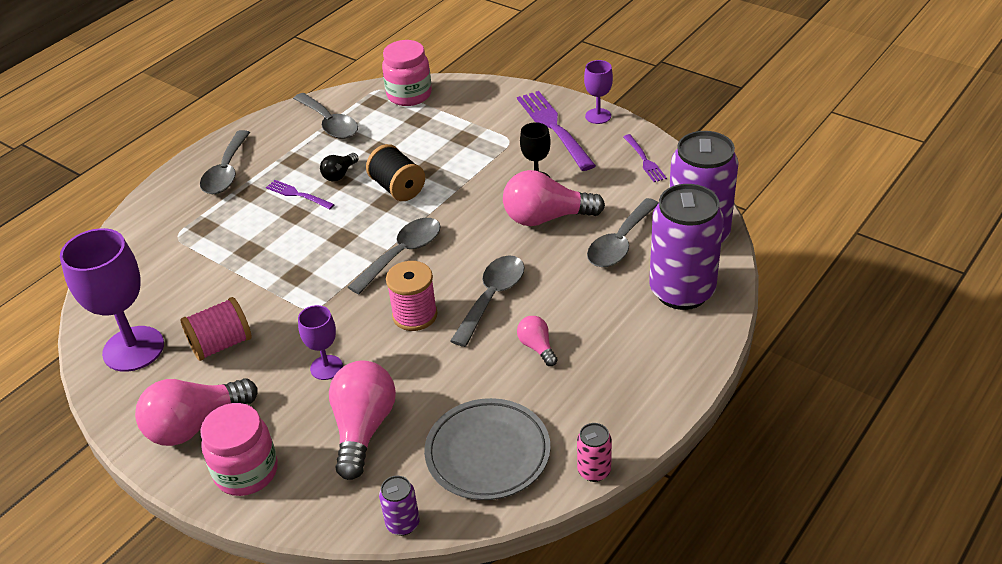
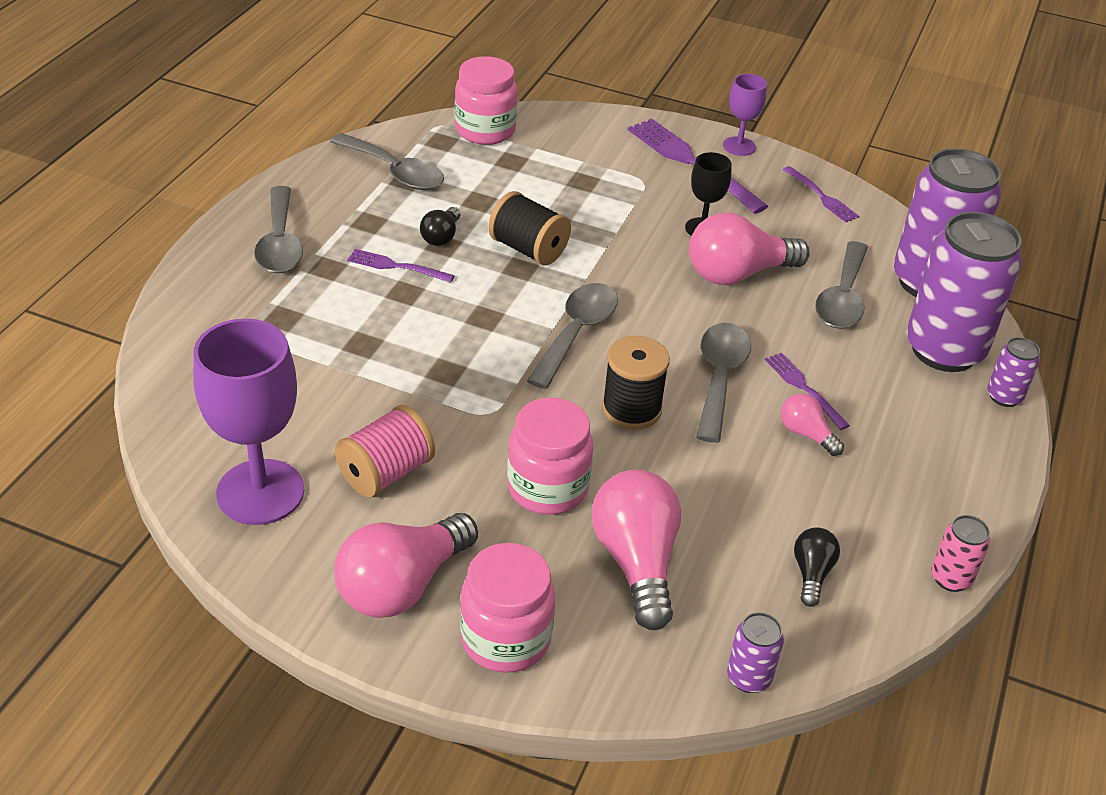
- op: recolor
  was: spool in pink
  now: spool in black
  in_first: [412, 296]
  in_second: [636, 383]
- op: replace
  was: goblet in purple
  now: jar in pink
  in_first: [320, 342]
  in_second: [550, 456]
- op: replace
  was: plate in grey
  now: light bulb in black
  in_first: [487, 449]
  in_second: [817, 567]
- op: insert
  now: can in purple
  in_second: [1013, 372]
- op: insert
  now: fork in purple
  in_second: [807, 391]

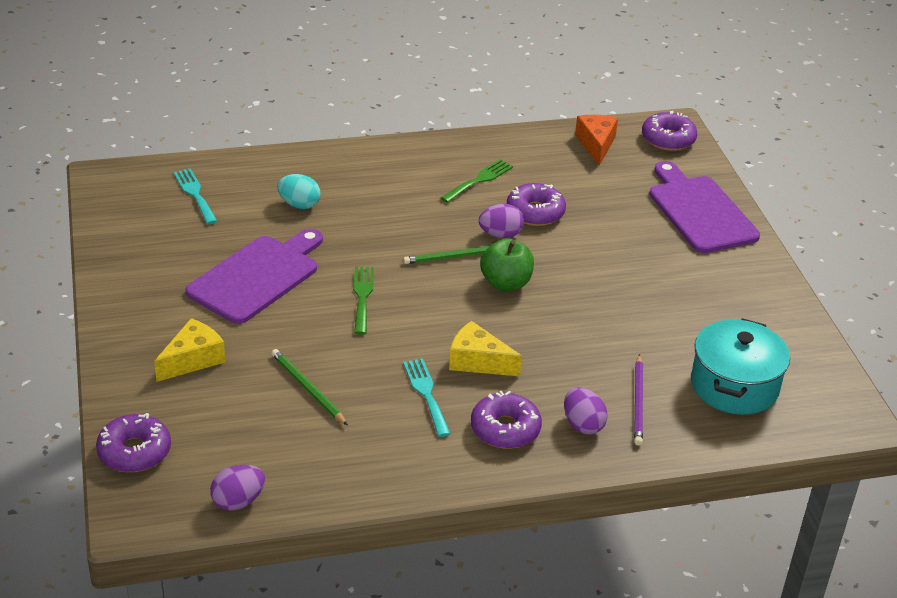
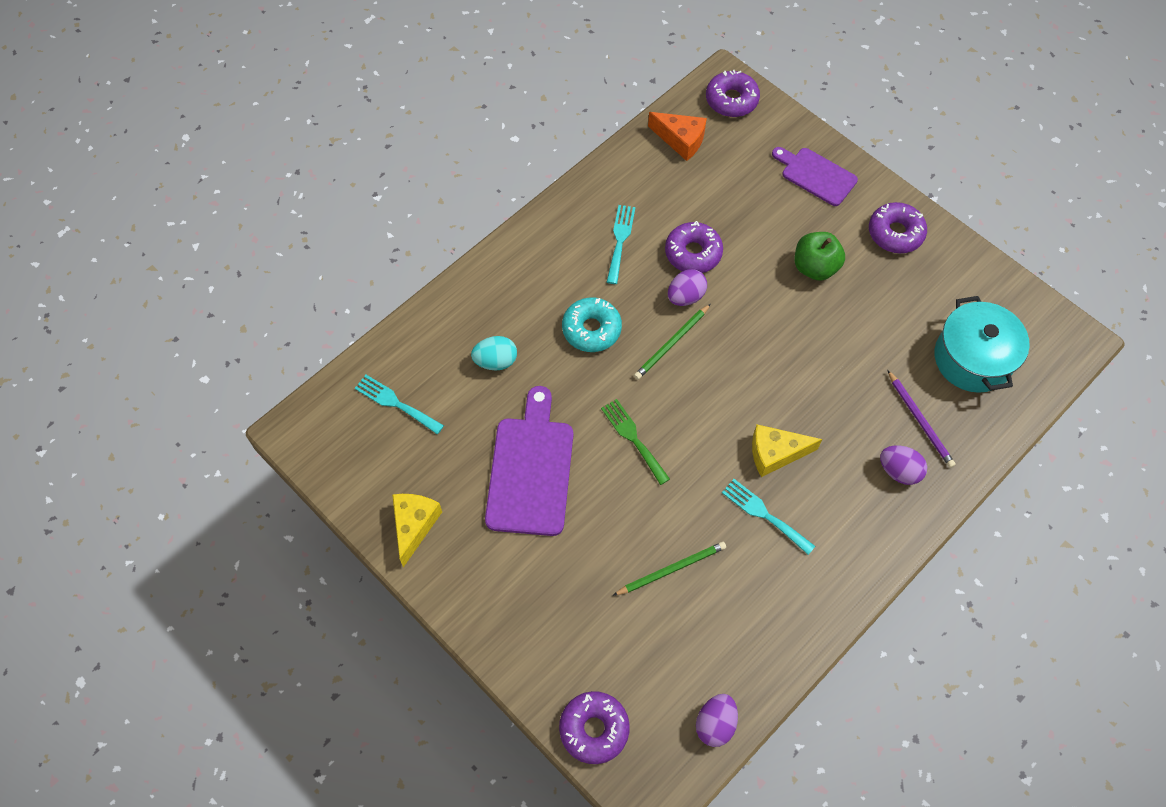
- op: rotate
  was: cheese in orange
  in_first: [596, 140]
  in_second: [677, 136]
  clockwise: 150
- op: recolor
  was: fork in green
  now: fork in turquoise
  in_first: [477, 181]
  in_second: [621, 244]
- op: resize
  was: cutting board in purple
  in_first: [704, 207]
  in_second: [815, 176]
  ratio: 0.63
- op: move
  was: apple in green
  in_first: [507, 264]
  in_second: [820, 256]
- op: move
  was: cheese in yellow
  in_first: [189, 350]
  in_second: [417, 530]
- op: rotate
  was: pencil in green
  in_first: [309, 387]
  in_second: [669, 569]
  clockwise: 135
- op: move
  was: donut in purple
  in_first: [506, 420]
  in_second: [898, 227]
- op: insert
  now: donut in turquoise
  in_second: [592, 324]

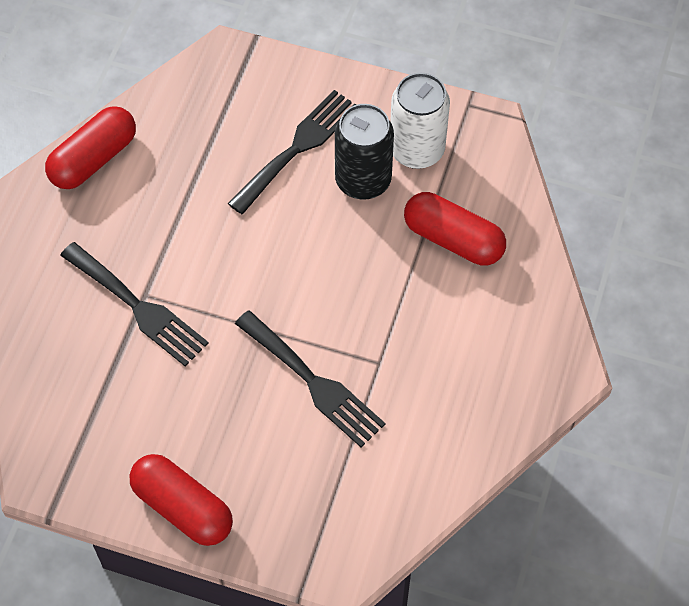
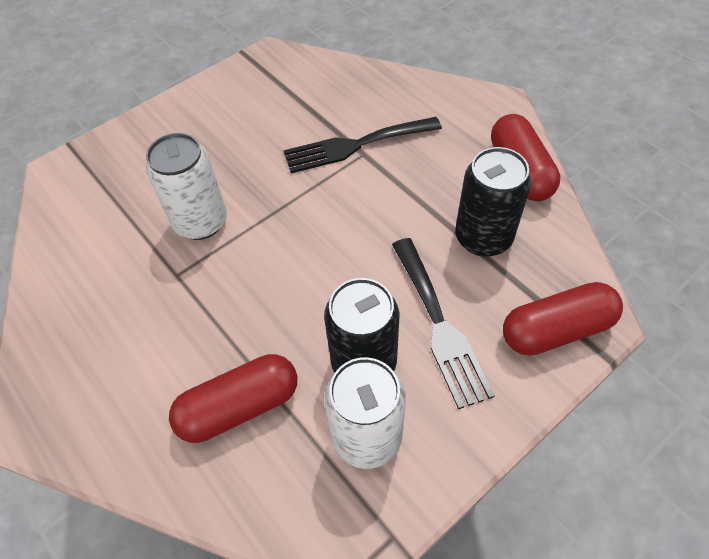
- op: replace
  was: fork in black
  now: can in white
  in_first: [310, 378]
  in_second: [186, 186]
- op: move
  was: capsule in red
  in_first: [181, 500]
  in_second: [563, 318]
- op: insert
  now: can in black
  in_second: [493, 202]

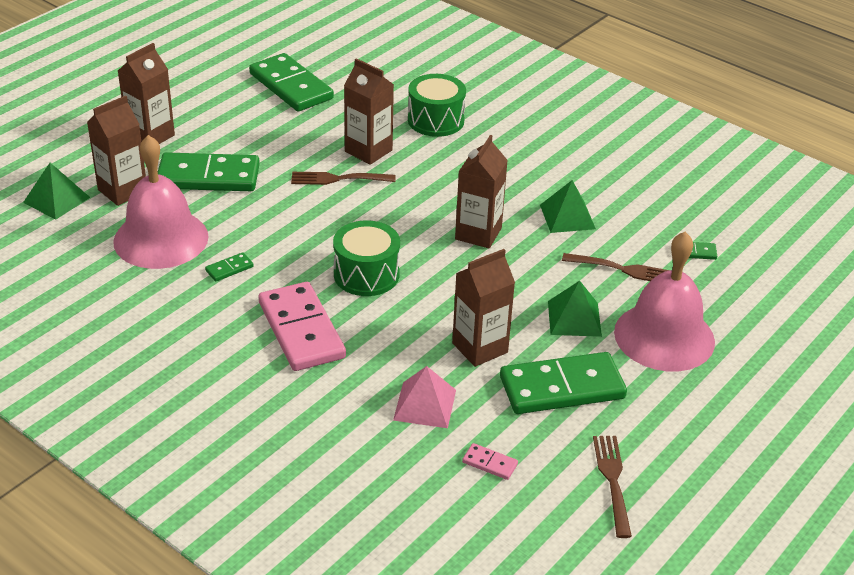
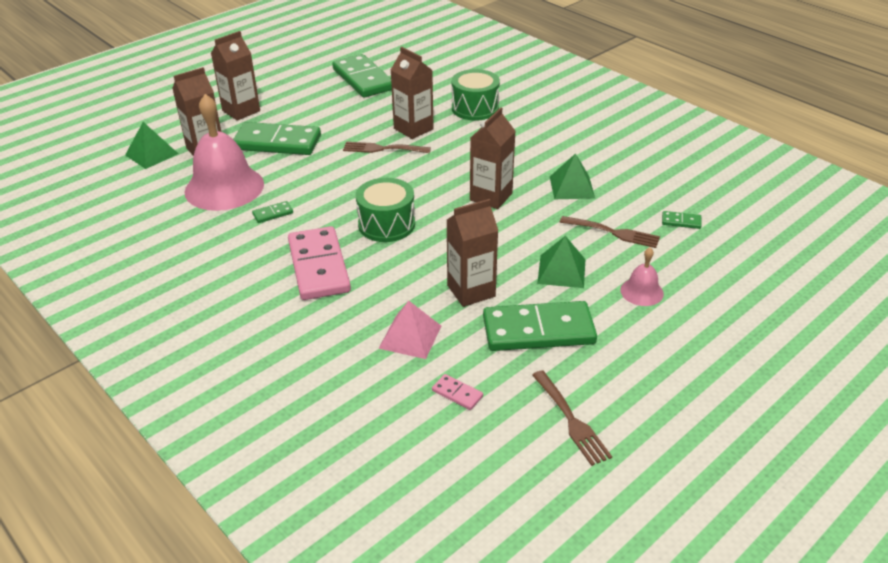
- op: resize
  was: bell in pink
  in_first: [664, 301]
  in_second: [642, 276]
  ratio: 0.46
- op: rotate
  was: fork in brown
  in_first: [612, 487]
  in_second: [572, 418]
  clockwise: 150

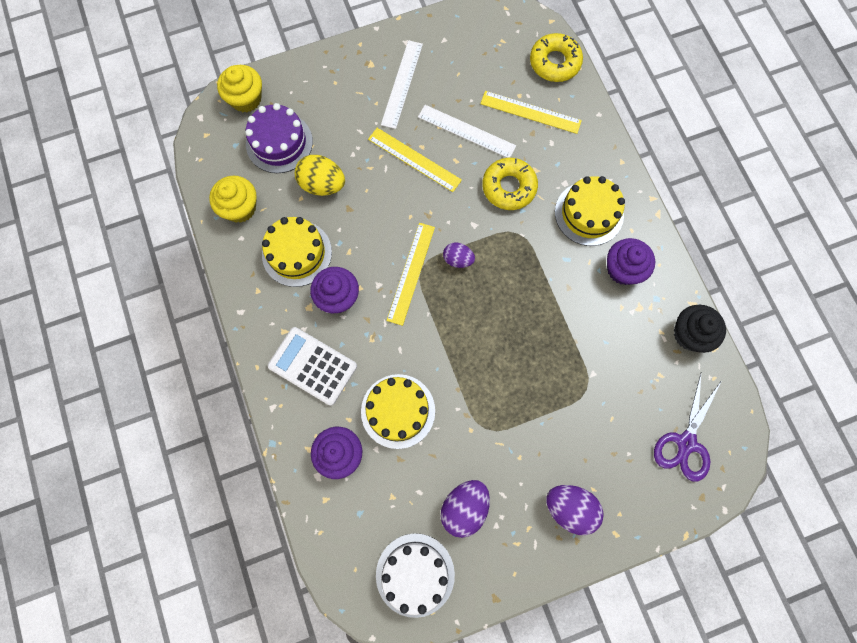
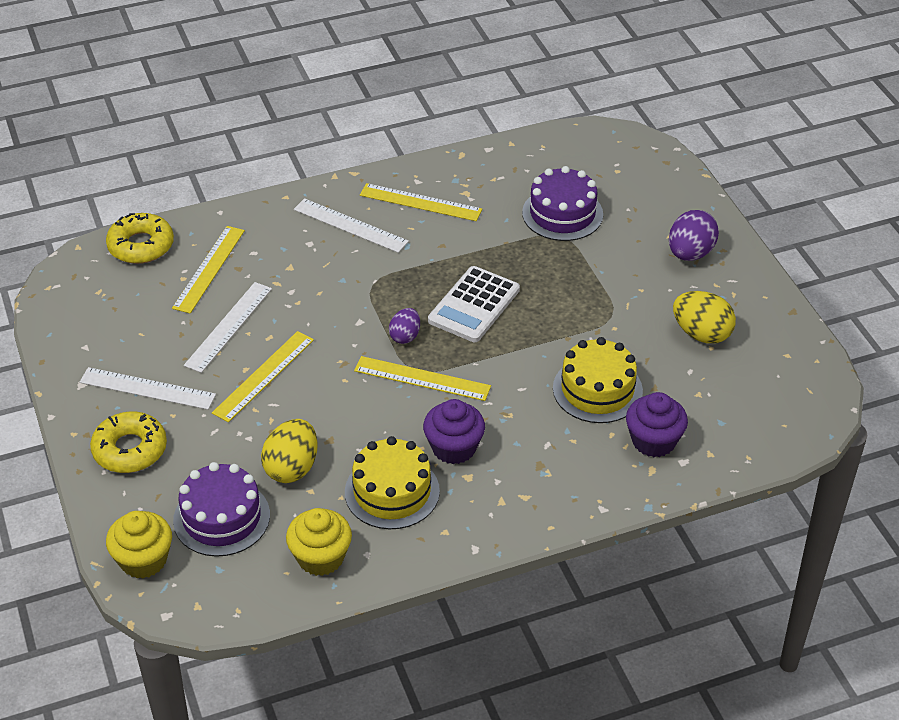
- op: move
  was: donut in yellow
  in_first: [510, 184]
  in_second: [128, 442]
- op: replace
  was: cake in yellow
  now: ruler in white
  in_first: [590, 211]
  in_second: [351, 225]
- op: replace
  was: cupcake in purple
  now: ruler in yellow
  in_first: [631, 261]
  in_second: [421, 202]
- op: delete
  was: cupcake in black
  in_first: [700, 329]
- op: move
  was: calculator in white
  in_first: [312, 366]
  in_second: [474, 304]
- op: delete
  was: scissors in purple
  in_first: [687, 428]
- op: recolor
  was: egg in purple
  now: egg in yellow
  in_first: [465, 509]
  in_second: [704, 317]
- op: delete
  was: cake in white
  in_first: [415, 575]
- op: insert
  now: cake in purple
  in_second: [562, 203]

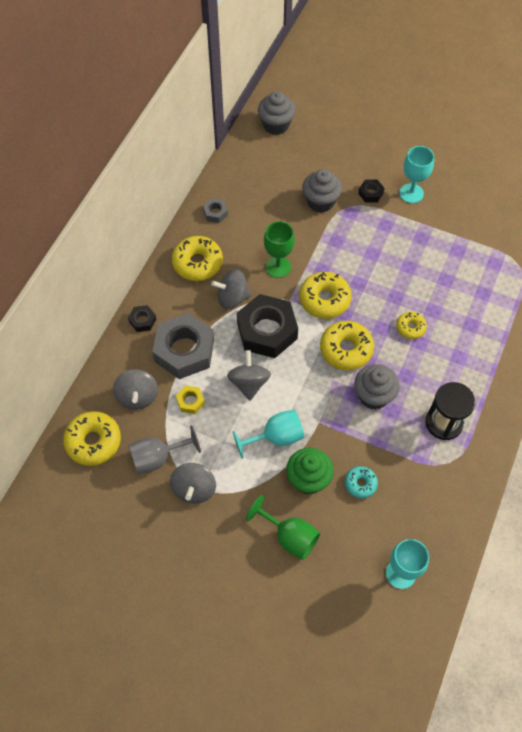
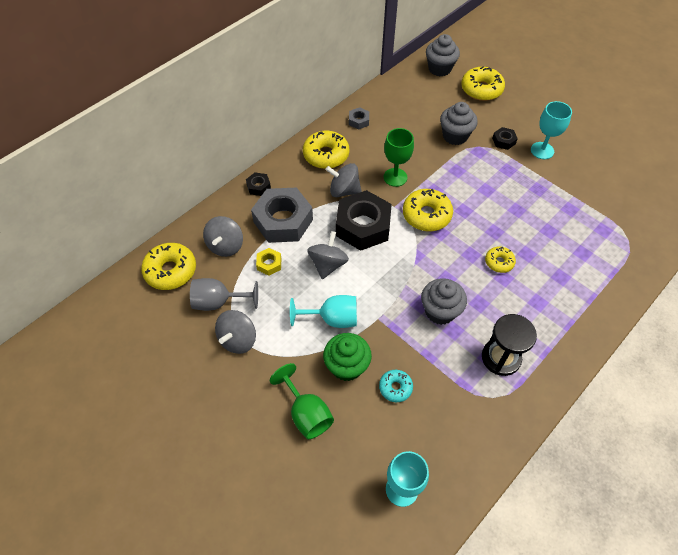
- op: move
  was: donut in yellow
  in_first: [347, 345]
  in_second: [483, 83]

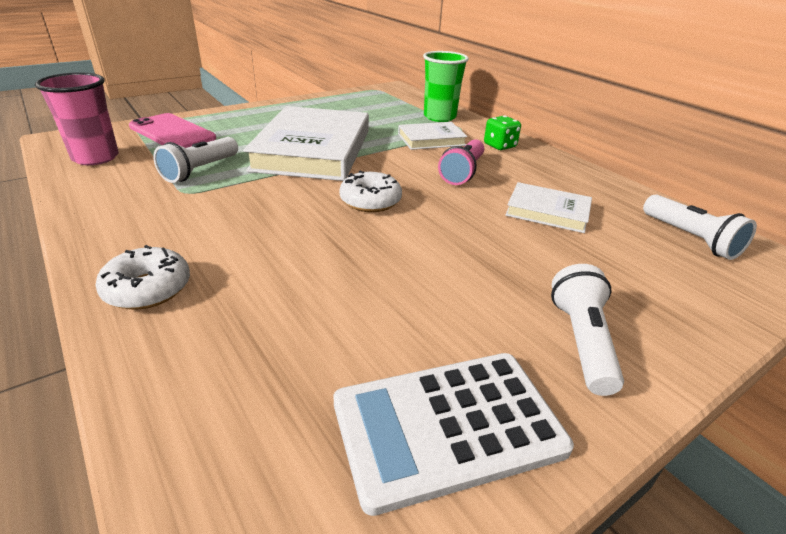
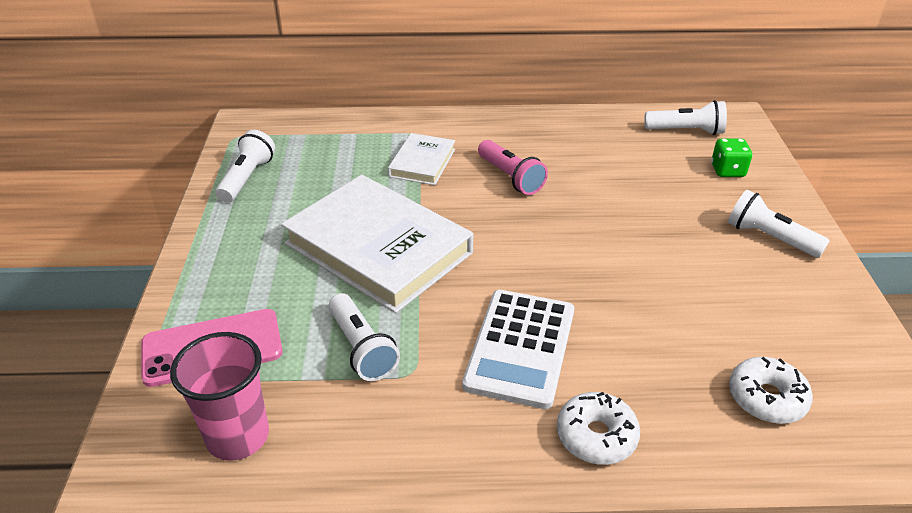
- op: delete
  was: cup in green
  in_first: [446, 86]
- op: move
  was: dice in green
  in_first: [502, 132]
  in_second: [731, 157]
- op: move
  was: donut in white
  in_first: [370, 191]
  in_second: [771, 390]
- op: delete
  was: book in white
  in_first: [548, 207]
- op: move
  was: calculator in white
  in_first: [454, 434]
  in_second: [518, 349]
- op: insert
  now: flashlight in white
  in_second: [245, 166]

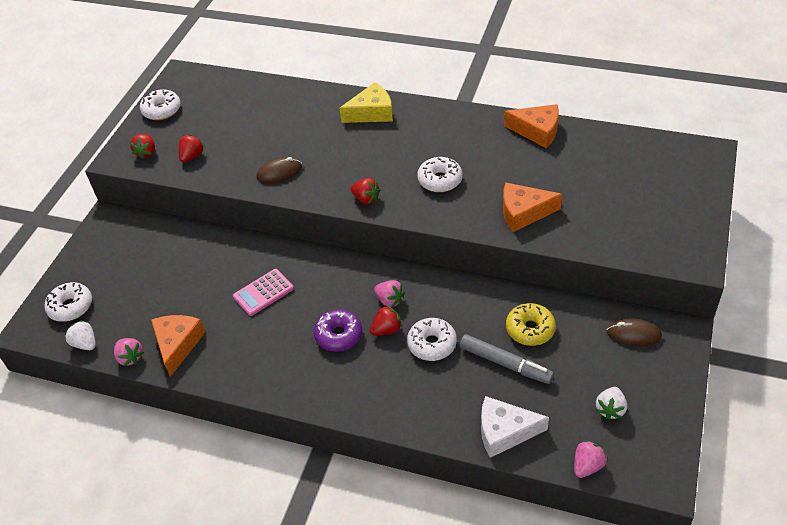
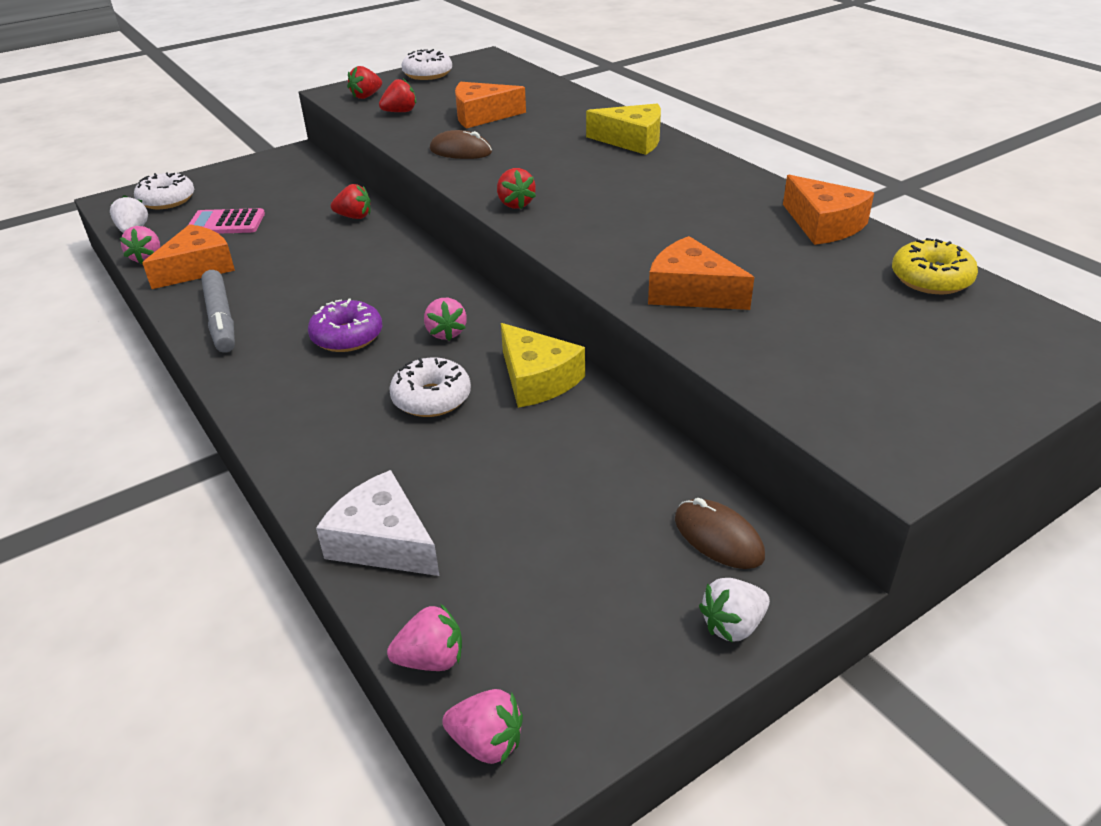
- op: delete
  was: donut in white
  in_first: [440, 174]
- op: move
  was: calculator in pink
  in_first: [263, 292]
  in_second: [226, 221]
- op: move
  was: donut in yellow
  in_first: [531, 324]
  in_second: [935, 266]
- op: move
  was: strawberry in red
  in_first: [386, 321]
  in_second: [351, 201]
- op: move
  was: marker in grey
  in_first: [507, 359]
  in_second: [218, 311]
- op: move
  was: strawberry in white
  in_first: [611, 403]
  in_second: [734, 610]
- op: insert
  now: cheese in orange
  in_second: [490, 105]
- op: insert
  now: cheese in yellow
  in_second: [543, 365]
- op: insert
  now: strawberry in pink
  in_second: [482, 726]

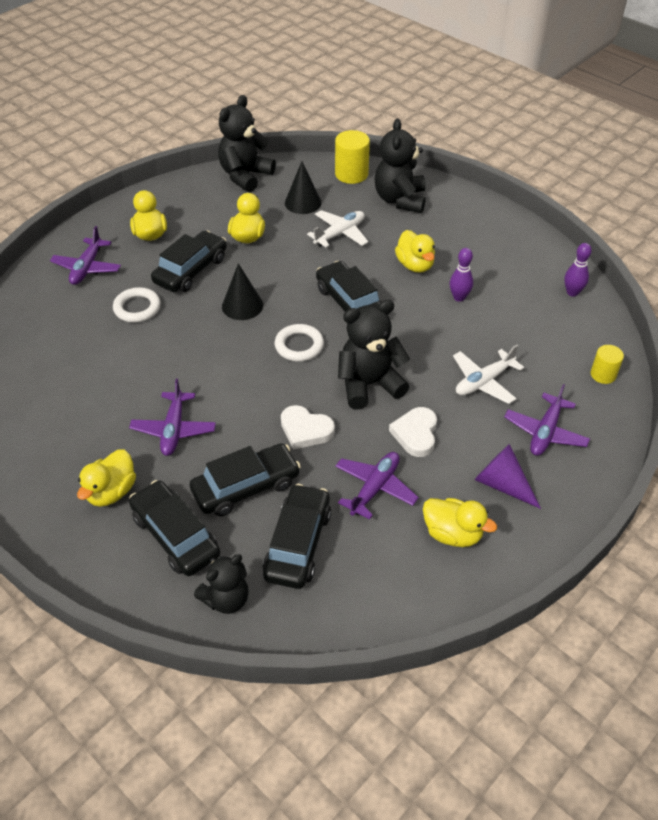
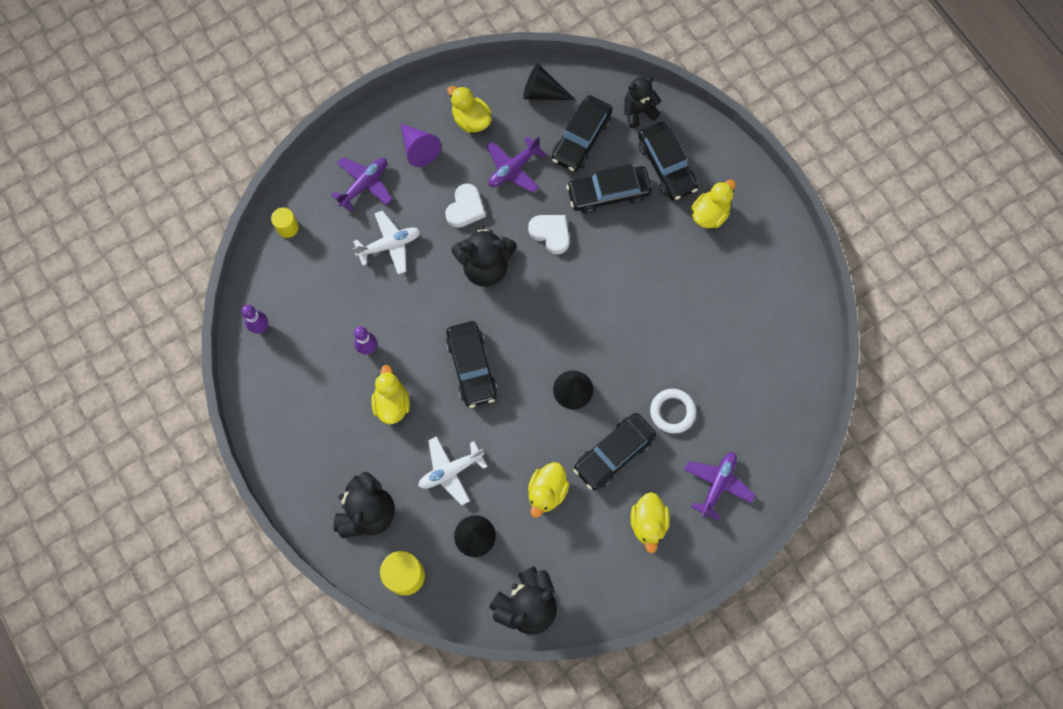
- op: delete
  was: ring in white
  in_first: [299, 343]
- op: delete
  was: plane in purple
  in_first: [172, 417]
- op: insert
  now: cone in black
  in_second: [549, 81]

